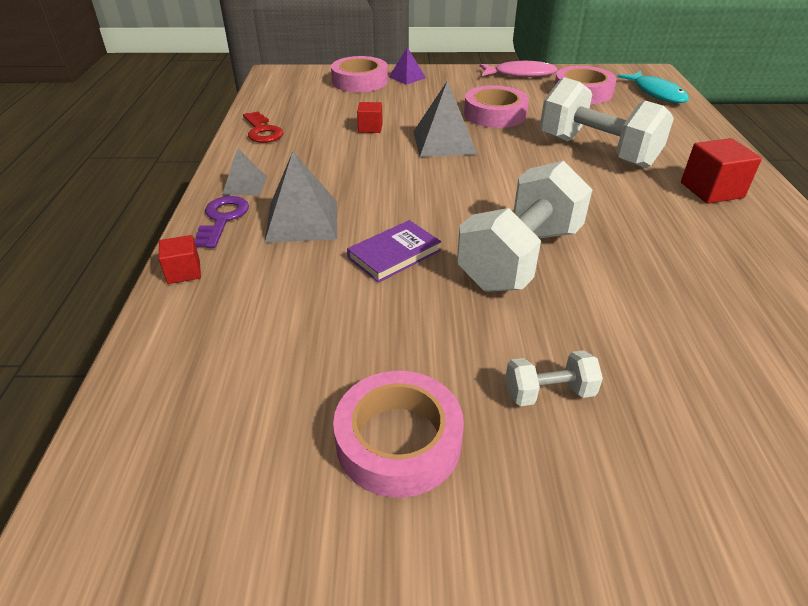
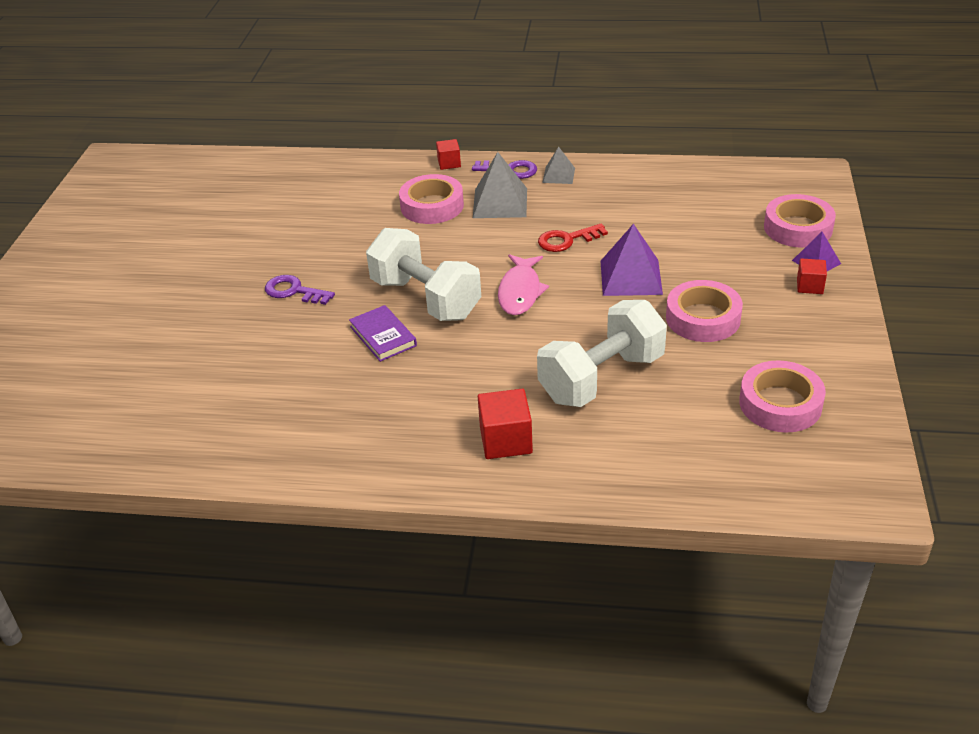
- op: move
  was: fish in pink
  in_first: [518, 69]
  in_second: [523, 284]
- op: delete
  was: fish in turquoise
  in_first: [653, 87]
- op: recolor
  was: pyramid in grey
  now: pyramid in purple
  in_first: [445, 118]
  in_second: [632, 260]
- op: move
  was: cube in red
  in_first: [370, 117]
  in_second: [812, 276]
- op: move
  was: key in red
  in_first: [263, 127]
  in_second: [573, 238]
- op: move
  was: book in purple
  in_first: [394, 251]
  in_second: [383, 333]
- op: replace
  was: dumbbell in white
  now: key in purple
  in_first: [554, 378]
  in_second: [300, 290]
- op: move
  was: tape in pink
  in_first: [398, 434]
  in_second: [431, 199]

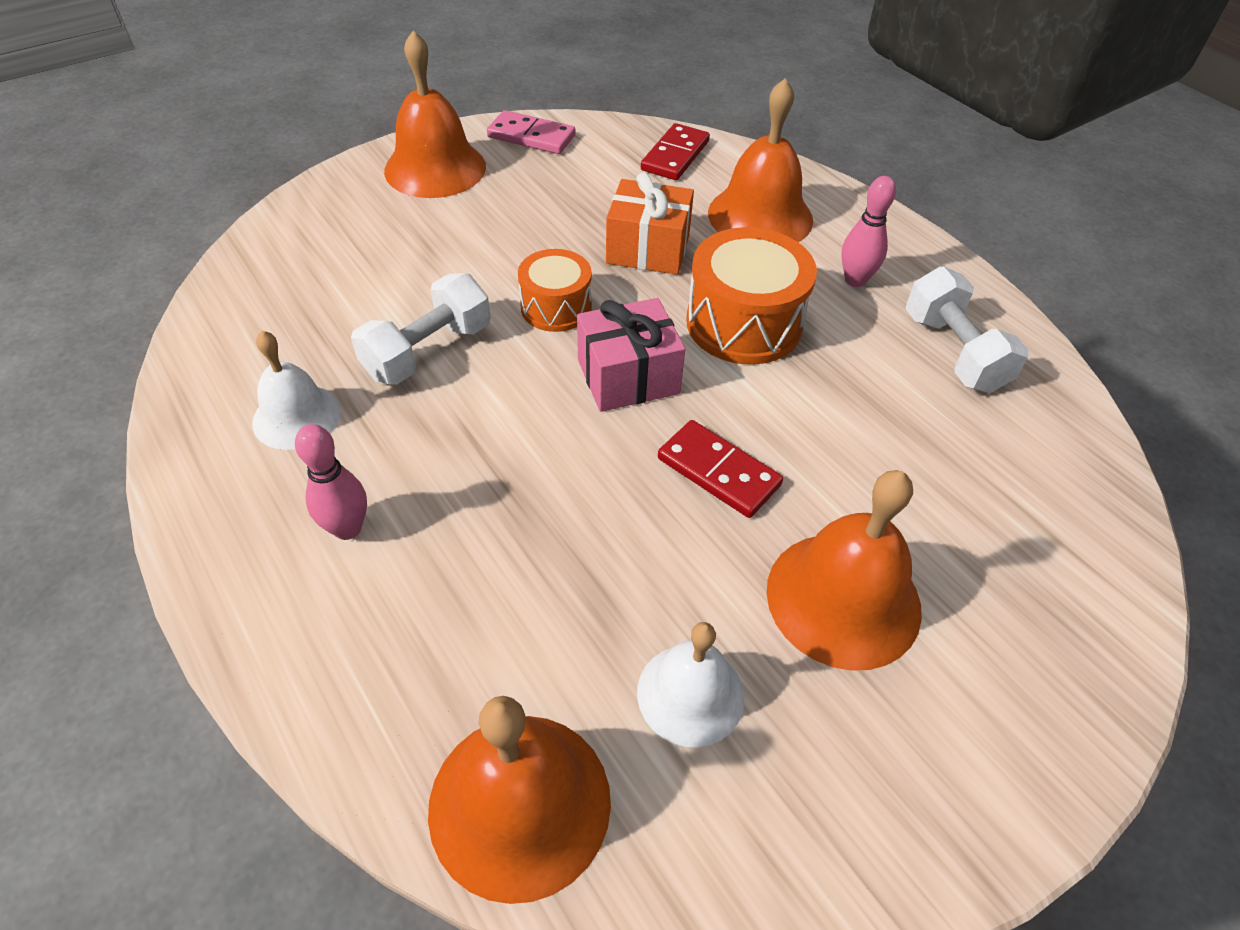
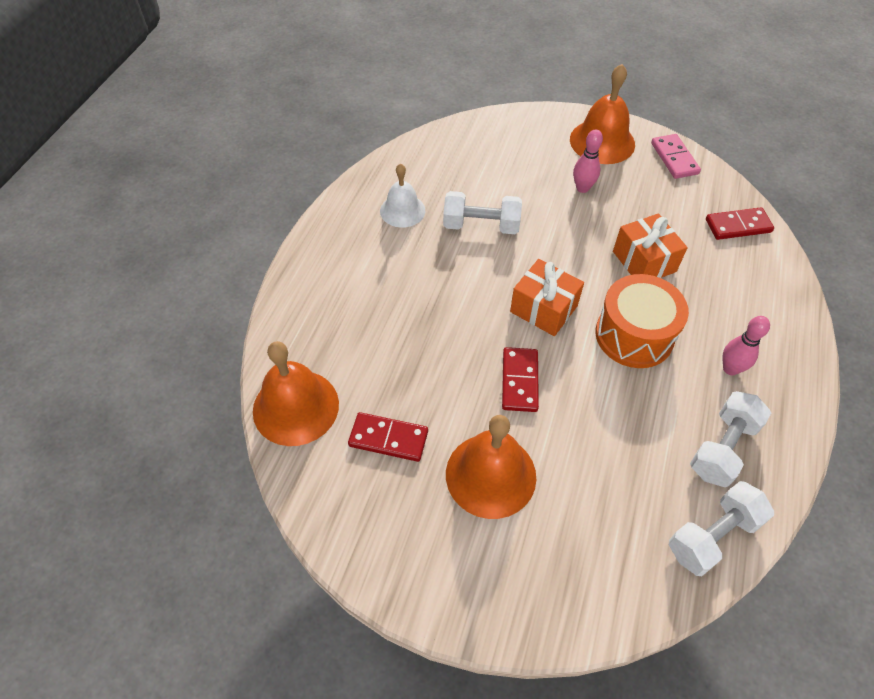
- op: delete
  was: bell in orange
  in_first: [760, 160]
- op: delete
  was: drum in orange
  in_first: [555, 290]
- op: recolor
  was: gift in pink
  now: gift in orange
  in_first: [631, 355]
  in_second: [547, 297]
- op: move
  was: bowling pin in pink
  in_first: [331, 482]
  in_second: [588, 161]
- op: replace
  was: bell in white
  now: domino in red
  in_first: [691, 684]
  in_second: [388, 437]
- op: insert
  now: dumbbell in white
  in_second: [721, 528]

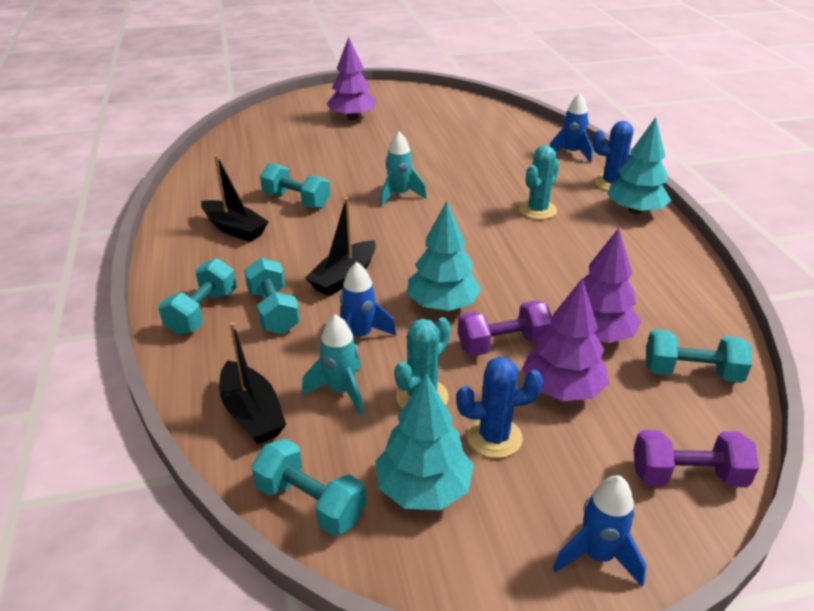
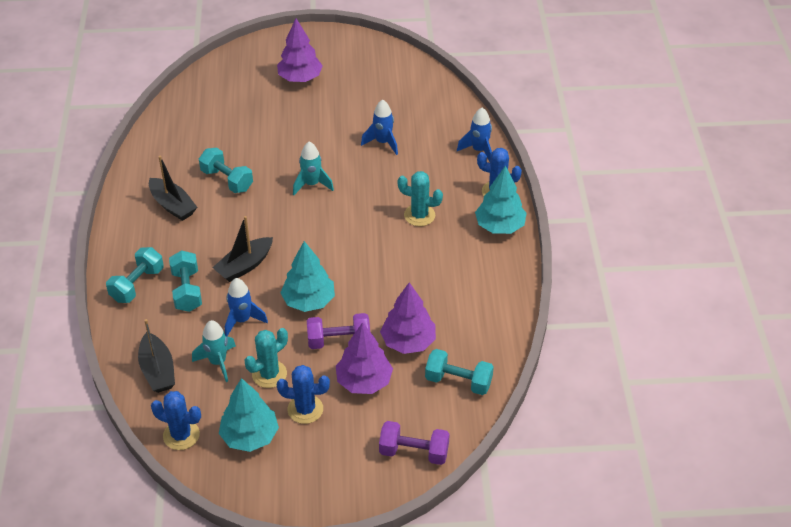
- op: rotate
  was: cactus in turquoise
  in_first: [539, 182]
  in_second: [420, 198]
  clockwise: 60
- op: replace
  was: dumbbell in turquoise
  now: cactus in blue
  in_first: [308, 487]
  in_second: [176, 420]
- op: move
  was: rocket in blue
  in_first: [599, 530]
  in_second: [379, 127]

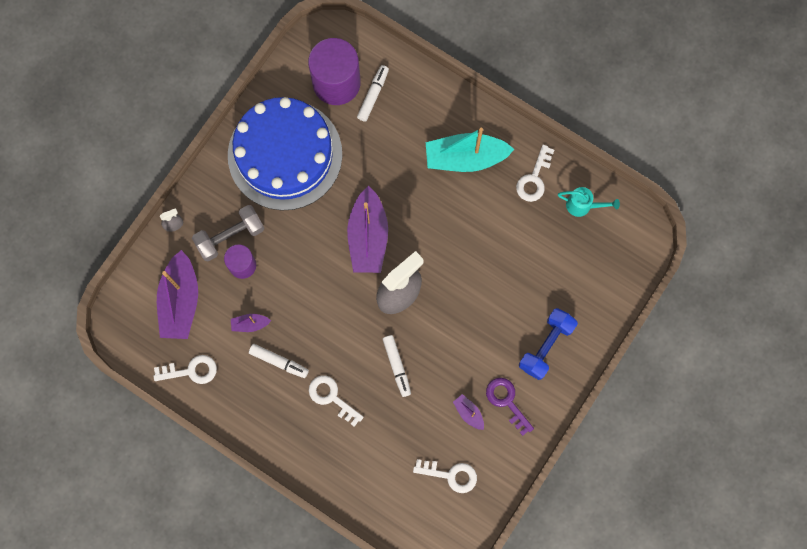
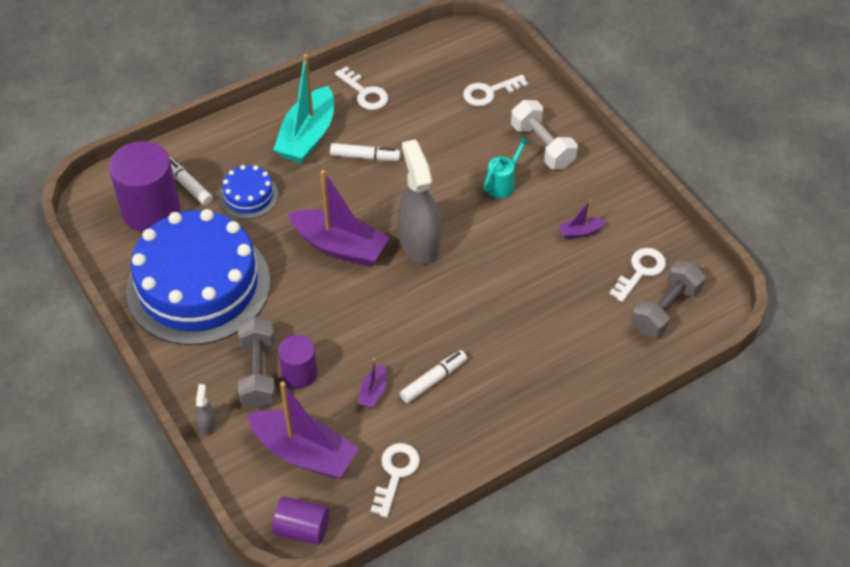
- op: move
  was: watering can in turquoise
  in_first: [589, 202]
  in_second: [507, 167]
- op: recolor
  was: dumbbell in blue
  now: dumbbell in white
  in_first: [548, 344]
  in_second: [544, 134]
- op: move
  was: marker in white
  in_first: [397, 366]
  in_second: [365, 152]
- op: move
  was: key in white
  in_first: [336, 401]
  in_second: [495, 90]
- op: delete
  was: key in purple
  in_first: [510, 407]
- op: insert
  now: cake in blue
  in_second: [248, 192]
- op: insert
  now: dumbbell in grey
  in_second: [669, 299]
- op: insert
  now: cylinder in purple
  in_second: [300, 520]

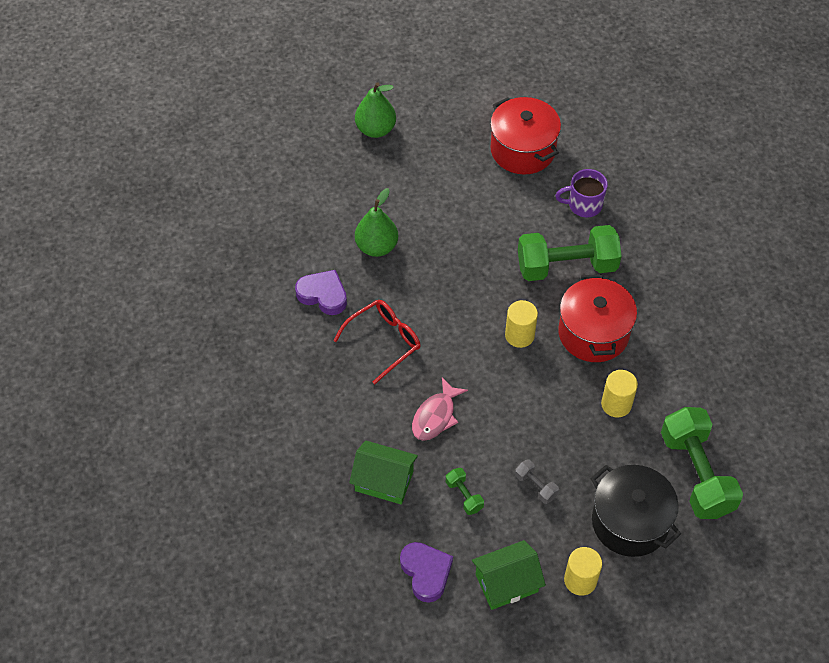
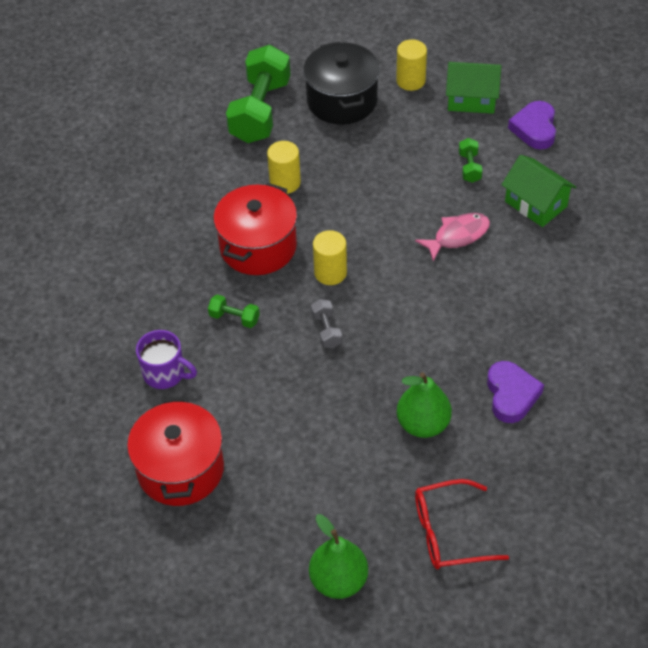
- op: resize
  was: dumbbell in green
  in_first: [570, 253]
  in_second: [234, 311]
  ratio: 0.43
- op: rotate
  was: heart in purple
  in_first: [321, 292]
  in_second: [515, 392]
  clockwise: -150
- op: move
  was: glasses in red
  in_first: [377, 342]
  in_second: [462, 524]
- op: move
  was: dumbbell in grey
  in_first: [537, 481]
  in_second: [326, 323]

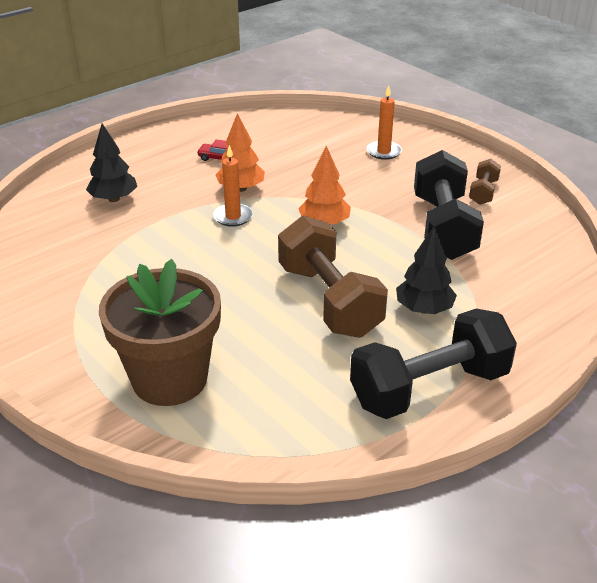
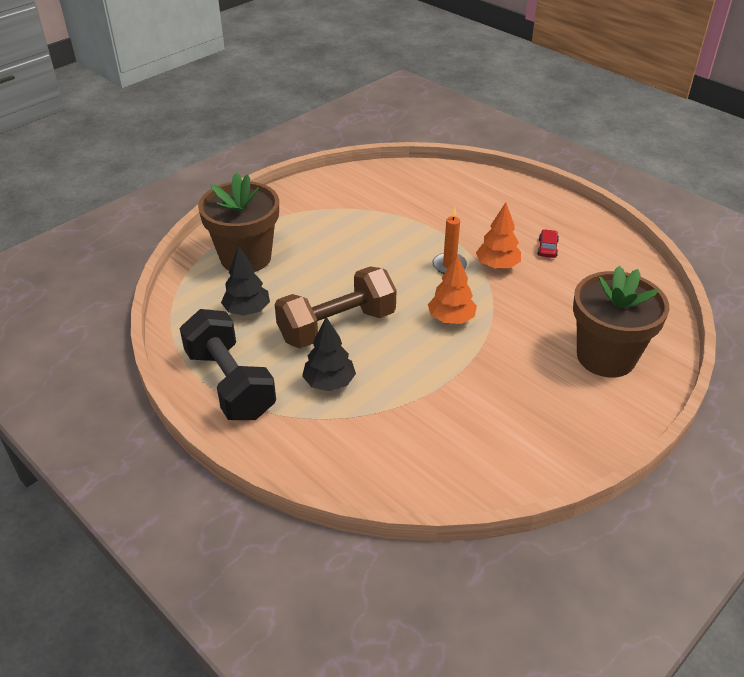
- op: replace
  was: candle in orange
  now: flower pot in brown
  in_first: [384, 122]
  in_second: [621, 321]
- op: move
  was: tree in black
  in_first: [111, 162]
  in_second: [245, 280]
- op: delete
  was: dumbbell in black
  in_first: [449, 205]
- op: delete
  was: dumbbell in brown
  in_first: [485, 182]

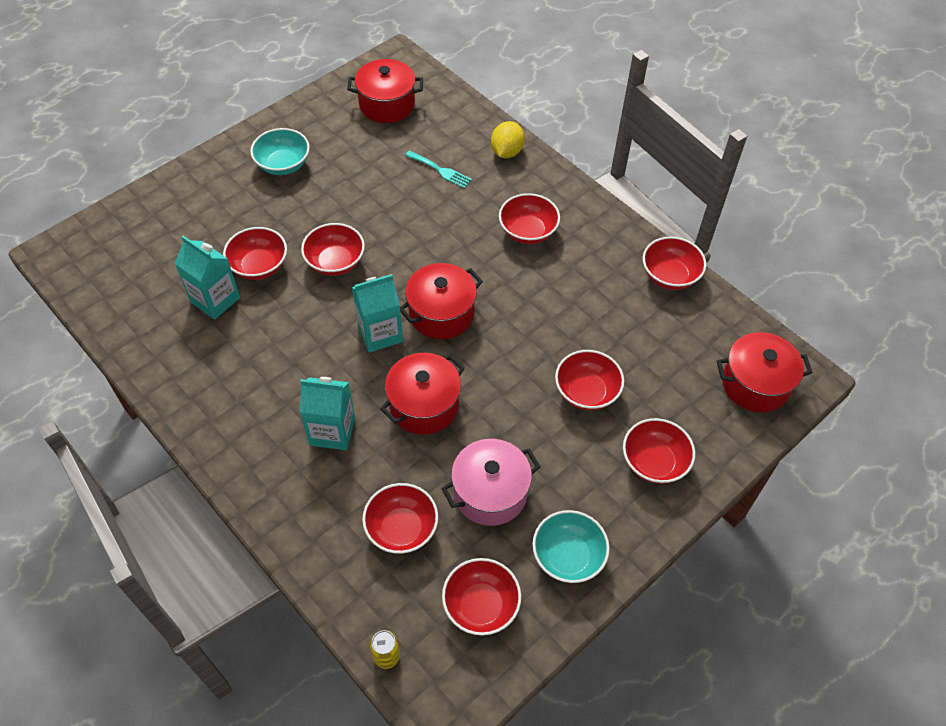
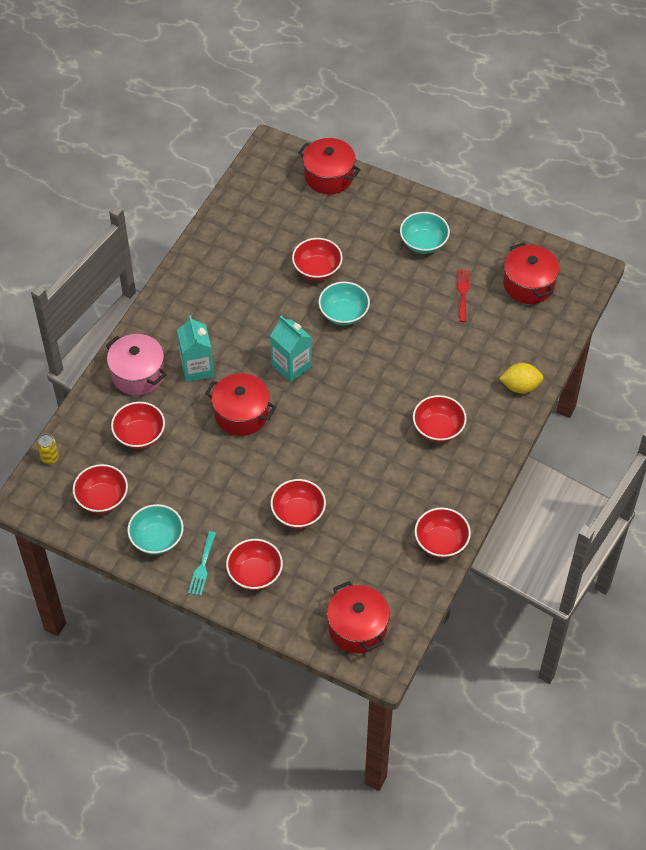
- op: move
  was: fork in turquoise
  in_first: [438, 169]
  in_second: [202, 563]
- op: recolor
  was: bowl in red
  now: bowl in turquoise
  in_first: [333, 249]
  in_second: [344, 303]
- op: delete
  was: carton in turquoise
  in_first: [207, 278]
- op: move
  was: pot in red
  in_first: [441, 301]
  in_second: [329, 166]
- op: move
  was: pot in pink
  in_first: [491, 482]
  in_second: [135, 364]
- op: insert
  now: fork in red
  in_second: [463, 296]

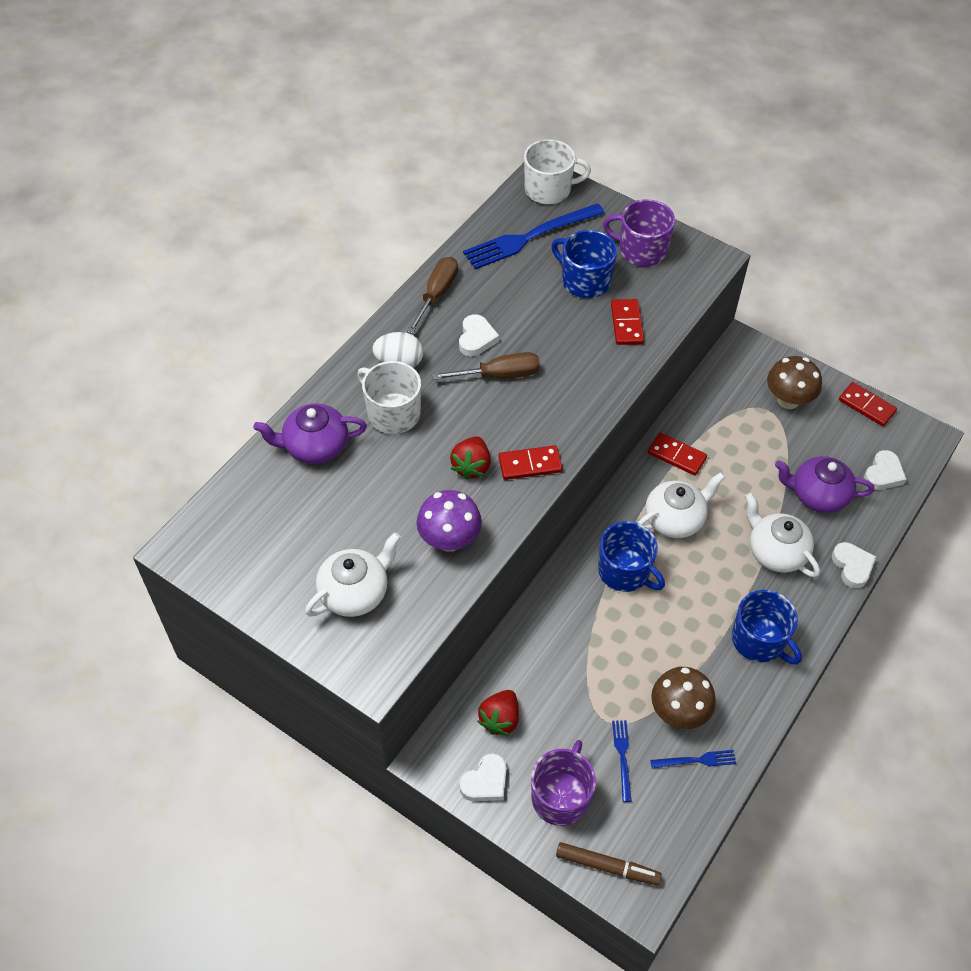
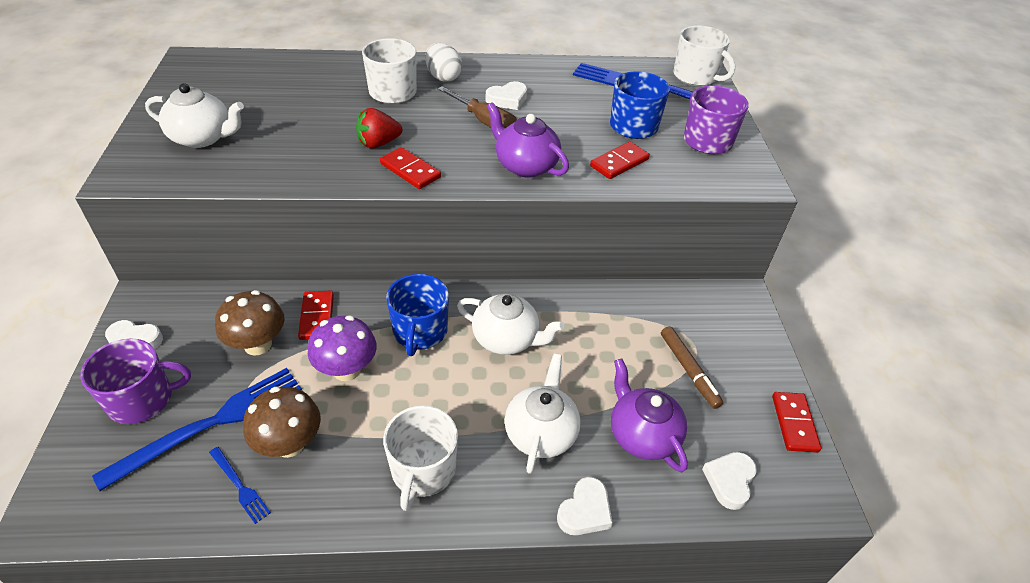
- op: delete
  was: screwdriver in brown
  in_first: [432, 295]
- op: move
  was: mushroom in brown
  in_first: [794, 382]
  in_second: [250, 323]
- op: move
  was: teapot in purple
  in_first: [310, 433]
  in_second: [527, 140]
- op: move
  was: domino in red
  in_first: [677, 454]
  in_second: [316, 315]
- op: rotate
  was: heart in white
  in_first: [885, 470]
  in_second: [729, 481]
  clockwise: 120
- op: move
  was: mushroom in purple
  in_first: [449, 521]
  in_second: [342, 348]
- op: recolor
  was: mug in blue
  now: mug in white
  in_first: [767, 627]
  in_second: [420, 458]
- op: delete
  was: strawberry in red
  in_first: [498, 713]
- op: resize
  was: fork in blue
  in_first: [622, 761]
  in_second: [197, 429]
  ratio: 2.13
- op: move
  was: marker in brown
  in_first: [609, 863]
  in_second: [692, 367]

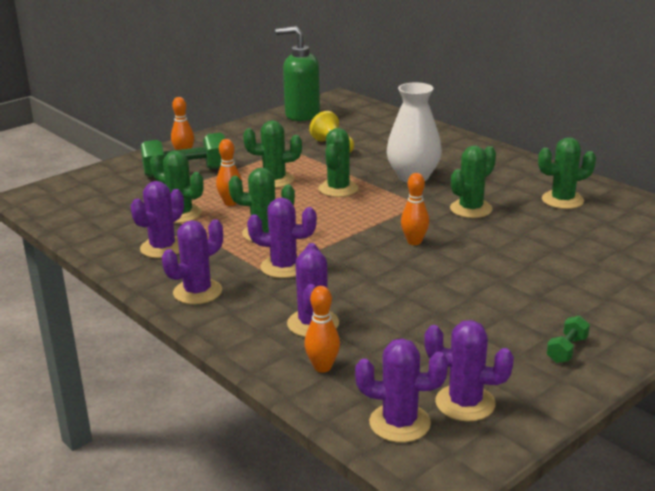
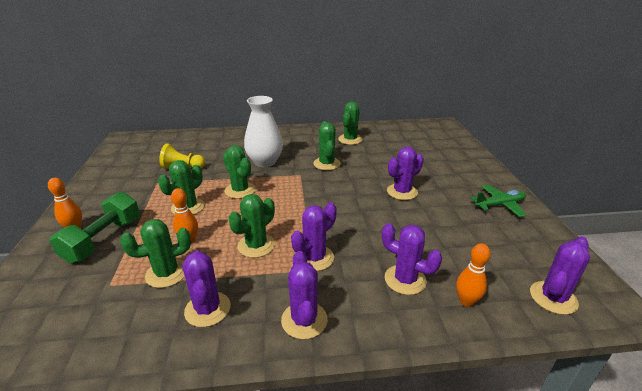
- op: delete
  was: soap dispenser in green
  in_first: [298, 73]
- op: delete
  was: bowling pin in orange
  in_first: [415, 209]
- op: replace
  was: dumbbell in green
  now: plane in green
  in_first: [568, 339]
  in_second: [498, 201]
- op: move
  was: cactus in purple
  in_first: [469, 371]
  in_second: [405, 173]

